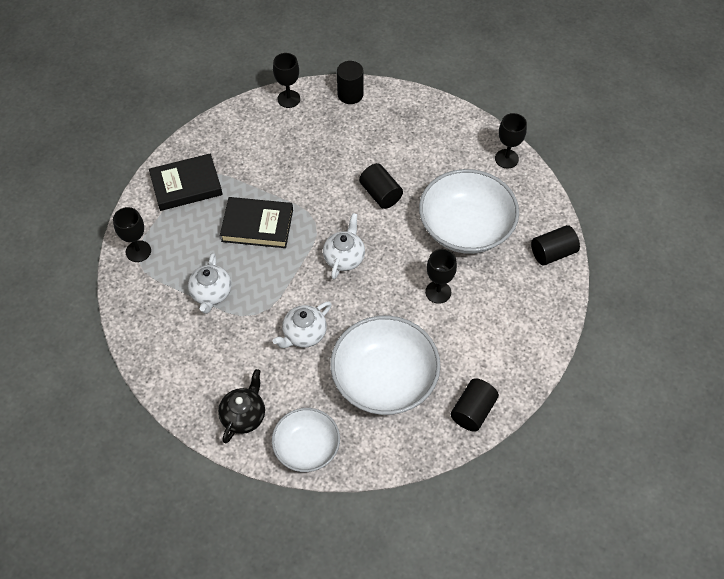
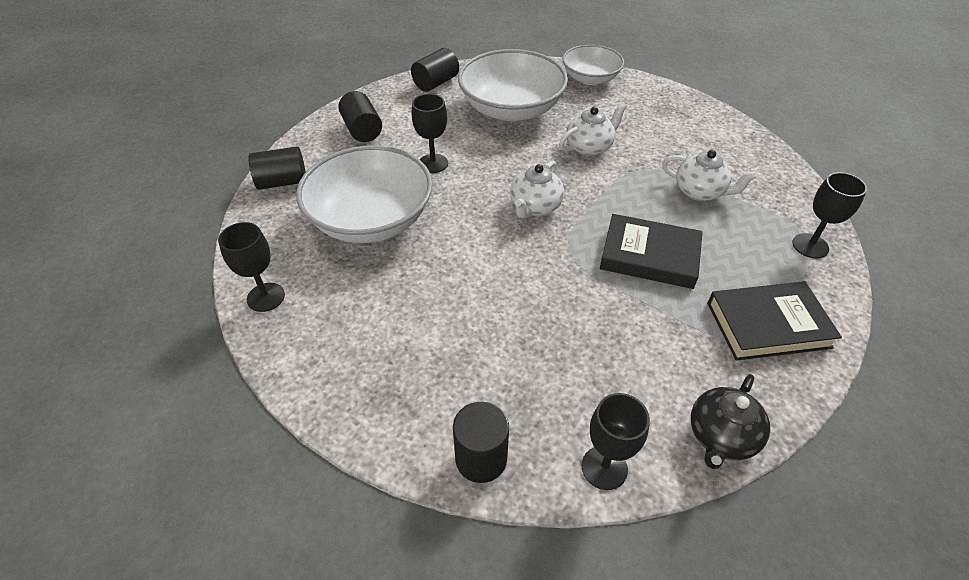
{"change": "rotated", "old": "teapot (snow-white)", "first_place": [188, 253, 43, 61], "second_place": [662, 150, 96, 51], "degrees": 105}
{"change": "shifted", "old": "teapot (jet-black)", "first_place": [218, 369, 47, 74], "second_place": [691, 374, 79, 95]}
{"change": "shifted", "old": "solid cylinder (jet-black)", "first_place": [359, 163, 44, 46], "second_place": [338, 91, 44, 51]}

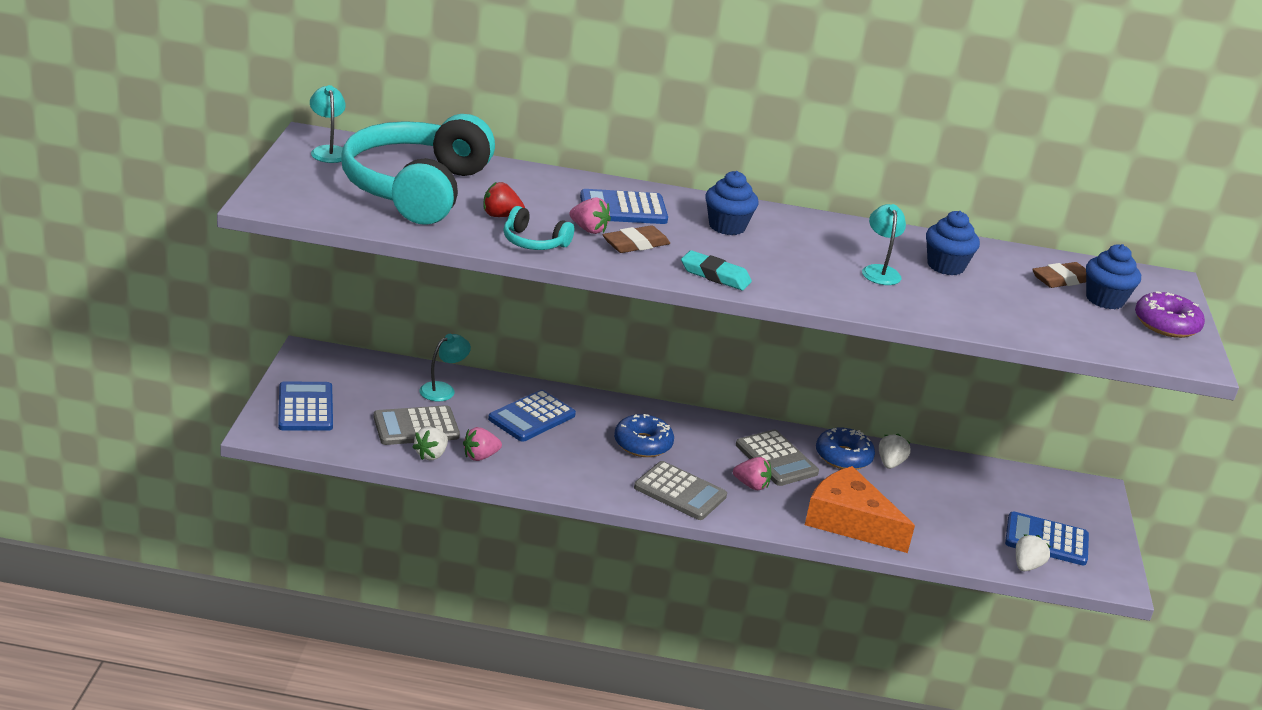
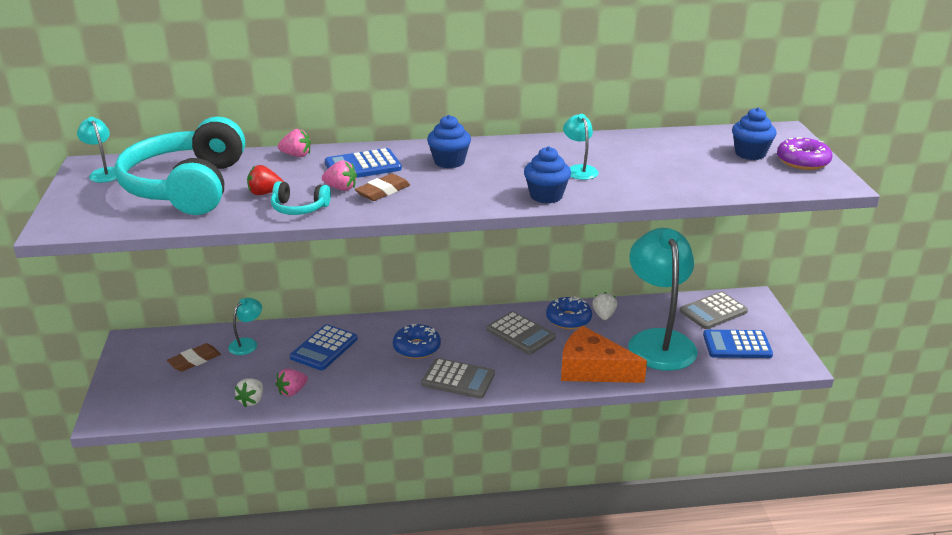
{"change": "gone", "old": "adding machine (blue)", "first_place": [278, 381, 55, 50]}
{"change": "shifted", "old": "adding machine (grey)", "first_place": [373, 405, 87, 40], "second_place": [680, 292, 68, 37]}
{"change": "gone", "old": "gum eraser (teal)", "first_place": [681, 250, 71, 40]}
{"change": "shifted", "old": "toy strawberry (rose-pink)", "first_place": [733, 457, 39, 33], "second_place": [278, 129, 33, 28]}
{"change": "shifted", "old": "cupcake (blue)", "first_place": [926, 211, 54, 64], "second_place": [524, 147, 47, 57]}
{"change": "gone", "old": "toy strawberry (snow-white)", "first_place": [1016, 534, 35, 37]}
{"change": "shifted", "old": "gum eraser (brown)", "first_place": [1032, 262, 54, 26], "second_place": [167, 343, 54, 29]}
{"change": "new", "new": "desk lamp (teal)", "second_place": [628, 228, 70, 143]}

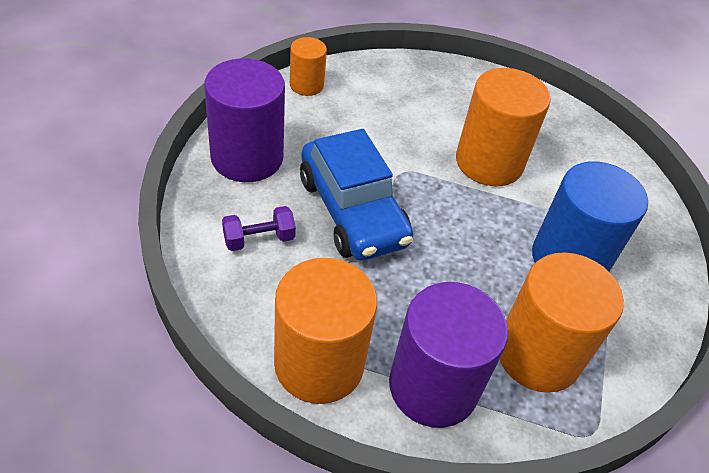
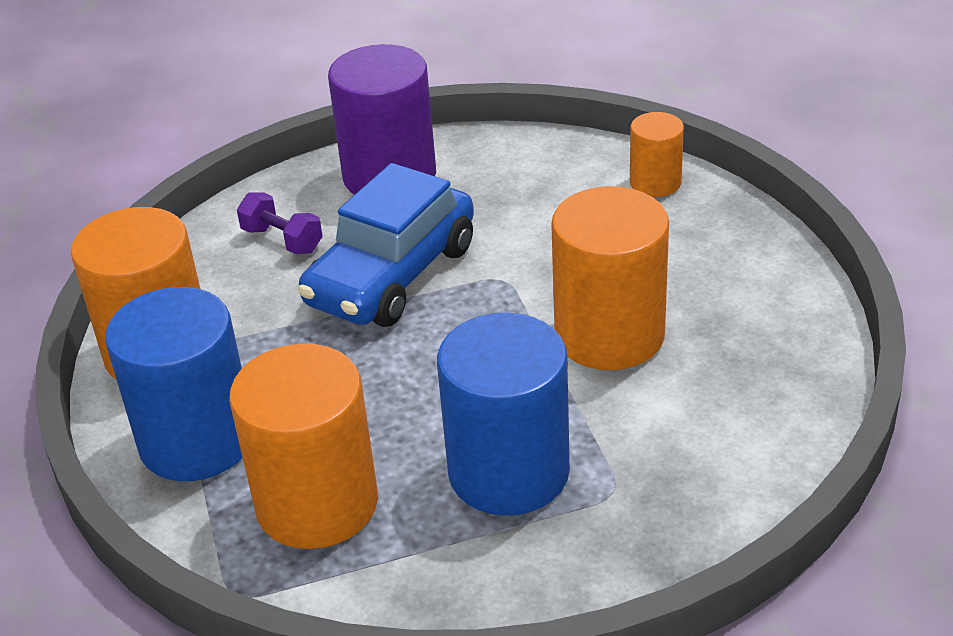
{"change": "shifted", "old": "solid cylinder (bright orange)", "first_place": [290, 37, 37, 59], "second_place": [630, 112, 54, 85]}
{"change": "repainted", "old": "solid cylinder (violet)", "new": "solid cylinder (blue)", "first_place": [389, 282, 119, 146], "second_place": [105, 287, 137, 194]}

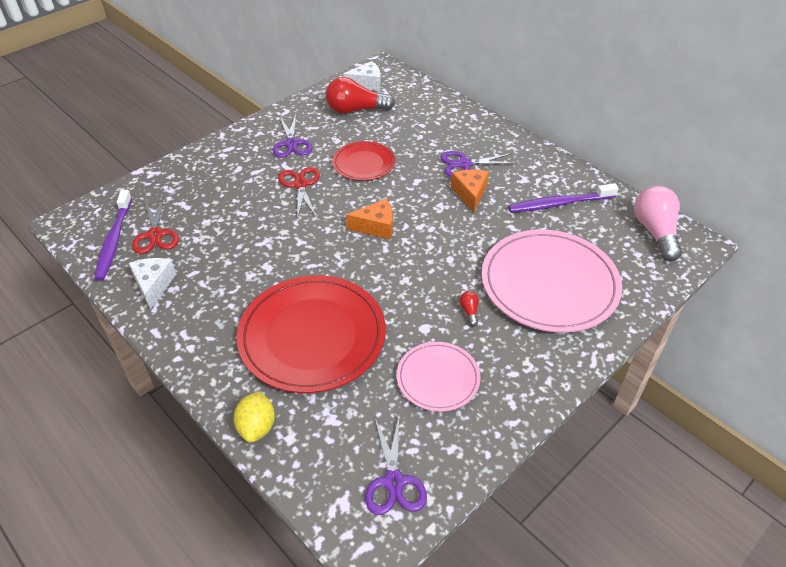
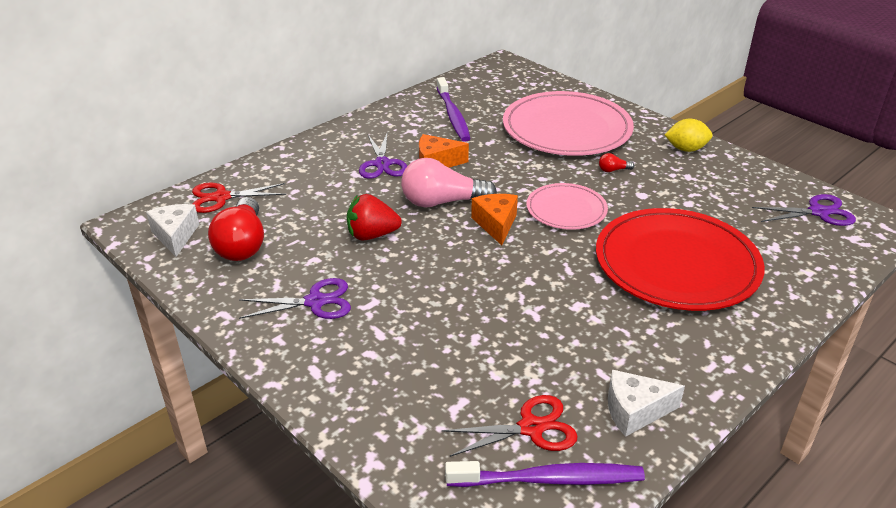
{"change": "shifted", "old": "toy lemon (bright yellow)", "first_place": [233, 391, 42, 52], "second_place": [665, 118, 48, 34]}
{"change": "shifted", "old": "shears (crimson)", "first_place": [278, 167, 42, 52], "second_place": [192, 183, 94, 30]}
{"change": "swapped", "old": "plate (crimson)", "new": "toy strawberry (crimson)", "first_place": [333, 141, 62, 40], "second_place": [347, 194, 55, 46]}
{"change": "shifted", "old": "plate (rose-pink)", "first_place": [397, 342, 84, 70], "second_place": [526, 183, 82, 47]}
{"change": "shifted", "old": "bulb (rose-pink)", "first_place": [634, 186, 48, 75], "second_place": [401, 158, 96, 50]}

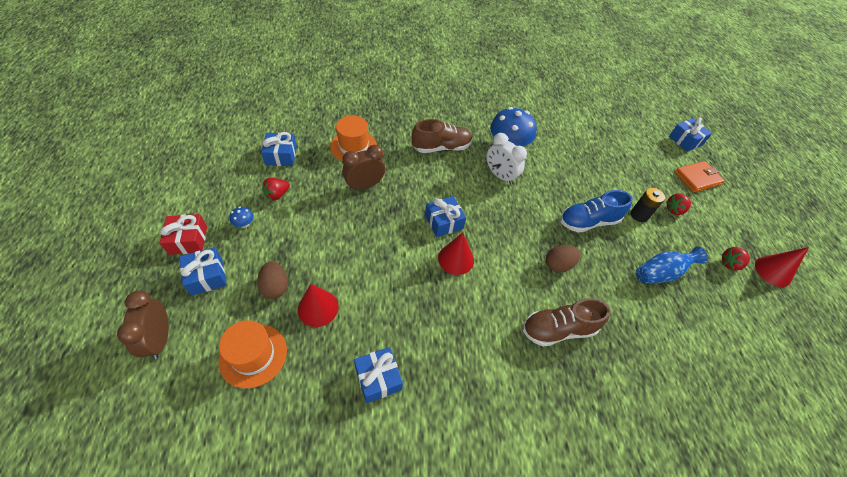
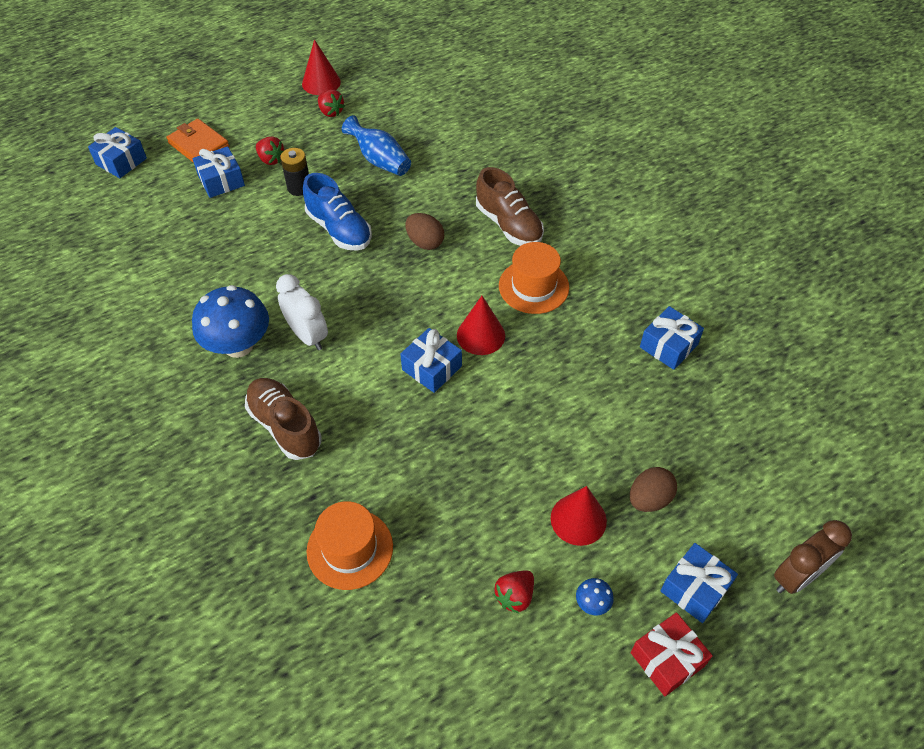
{"change": "shifted", "old": "tall hat (bright orange)", "first_place": [218, 320, 69, 69], "second_place": [499, 242, 70, 72]}
{"change": "shifted", "old": "present (blue)", "first_place": [261, 132, 36, 34], "second_place": [193, 146, 52, 52]}
{"change": "rotated", "old": "toy strawberry (crimson)", "first_place": [262, 178, 28, 23], "second_place": [493, 571, 41, 43], "degrees": 105}
{"change": "shifted", "old": "cone shape (crimson)", "first_place": [298, 284, 41, 43], "second_place": [551, 486, 56, 60]}
{"change": "gone", "old": "clock (brown)", "first_place": [342, 145, 43, 46]}
{"change": "rotated", "old": "clock (snow-white)", "first_place": [487, 133, 40, 52], "second_place": [276, 274, 52, 76], "degrees": -60}

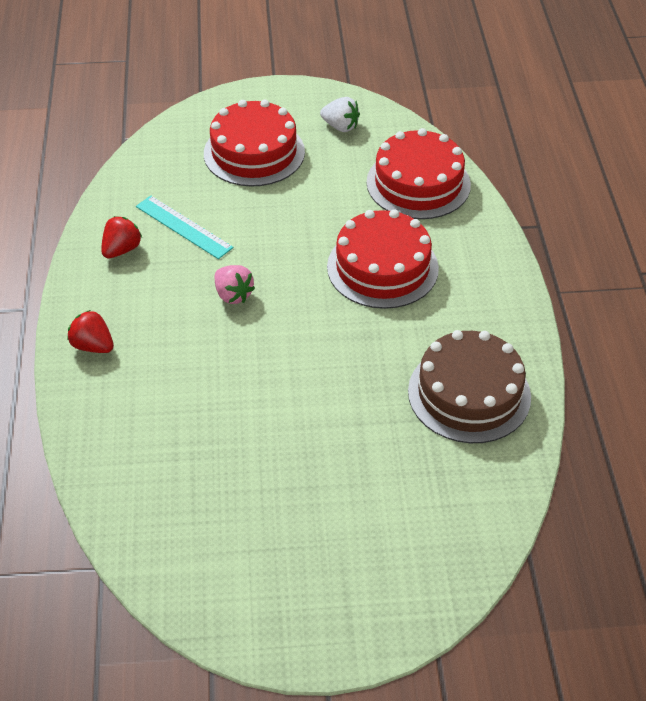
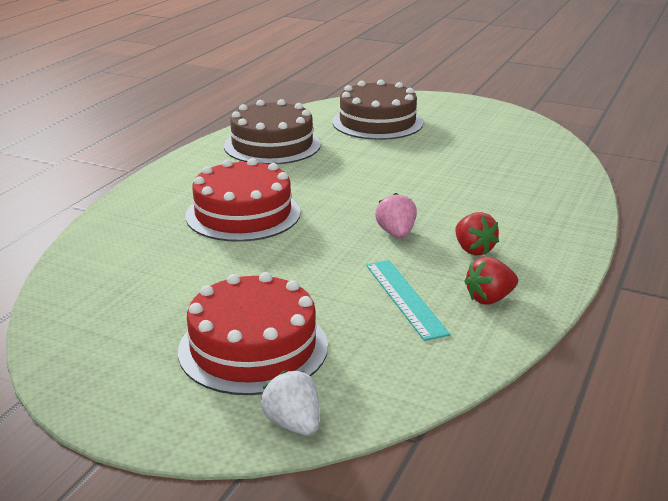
{"change": "shifted", "old": "toy strawberry (crimson)", "first_place": [67, 310, 47, 43], "second_place": [455, 212, 44, 44]}
{"change": "shifted", "old": "toy strawberry (snow-white)", "first_place": [320, 97, 40, 35], "second_place": [261, 370, 58, 66]}
{"change": "gone", "old": "cake (crimson)", "first_place": [367, 128, 104, 91]}
{"change": "new", "new": "cake (brown)", "second_place": [332, 79, 91, 61]}

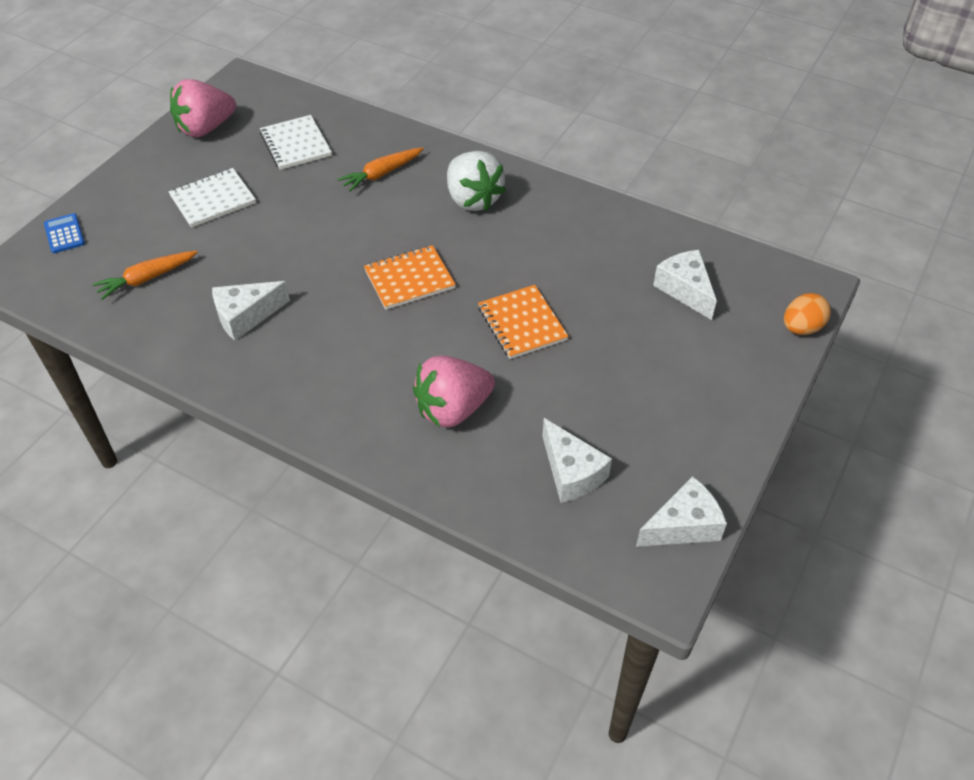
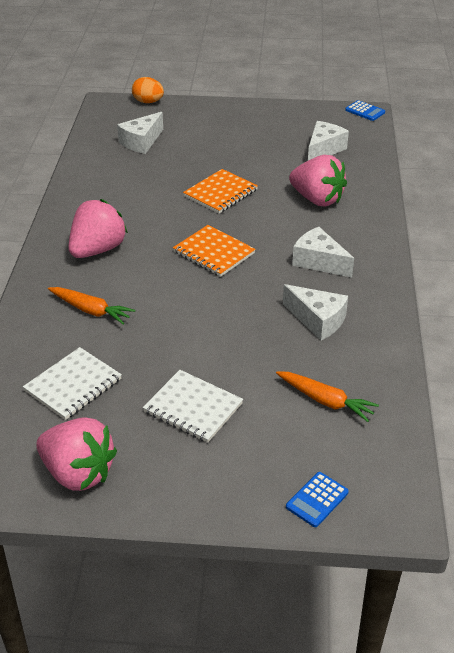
{"change": "repainted", "old": "toy strawberry (snow-white)", "new": "toy strawberry (rose-pink)", "first_place": [447, 151, 59, 60], "second_place": [68, 199, 60, 59]}
{"change": "shifted", "old": "cheese wedge (snow-white)", "first_place": [636, 476, 91, 71], "second_place": [292, 227, 62, 51]}
{"change": "new", "new": "adding machine (blue)", "second_place": [345, 100, 40, 21]}

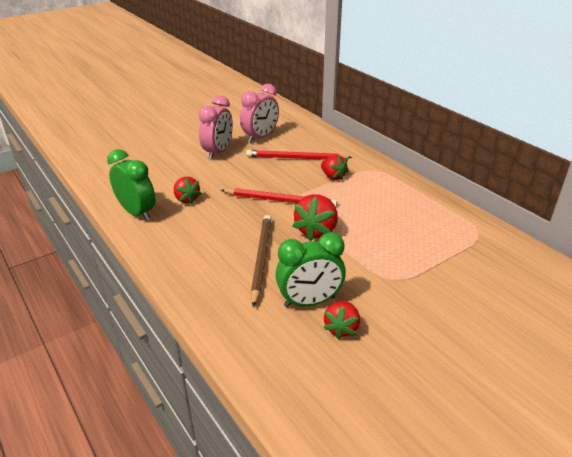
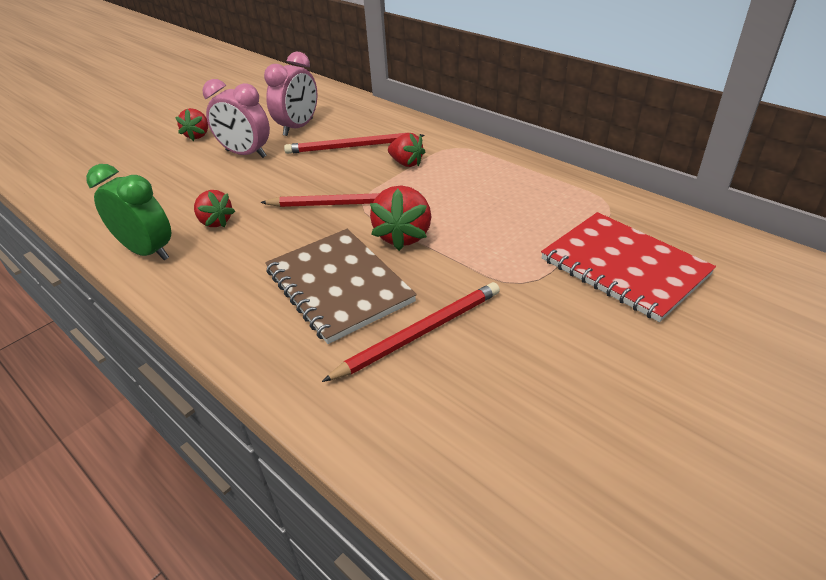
{"change": "rotated", "old": "clock (rose-pink)", "first_place": [199, 96, 34, 64], "second_place": [203, 79, 67, 79], "degrees": 105}
{"change": "swapped", "old": "pencil (brown)", "new": "notepad (brown)", "first_place": [251, 215, 20, 92], "second_place": [265, 229, 152, 115]}
{"change": "swapped", "old": "clock (green)", "new": "pencil (crimson)", "first_place": [275, 232, 71, 76], "second_place": [322, 282, 178, 100]}
{"change": "shifted", "old": "toy strawberry (crimson)", "first_place": [323, 301, 37, 38], "second_place": [175, 108, 33, 33]}
{"change": "new", "new": "notepad (crimson)", "second_place": [541, 212, 175, 110]}

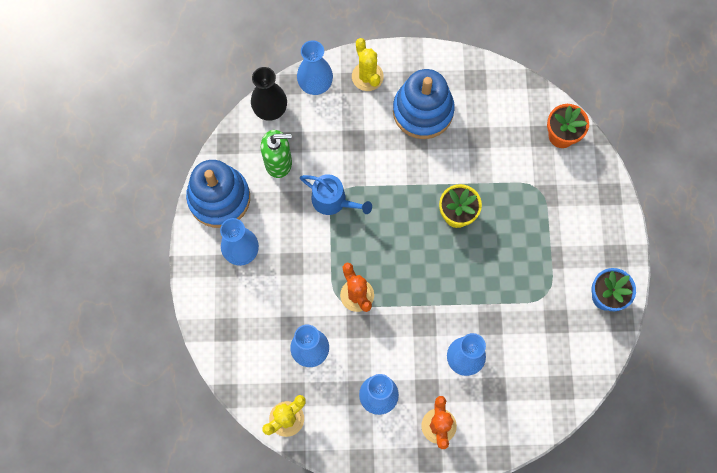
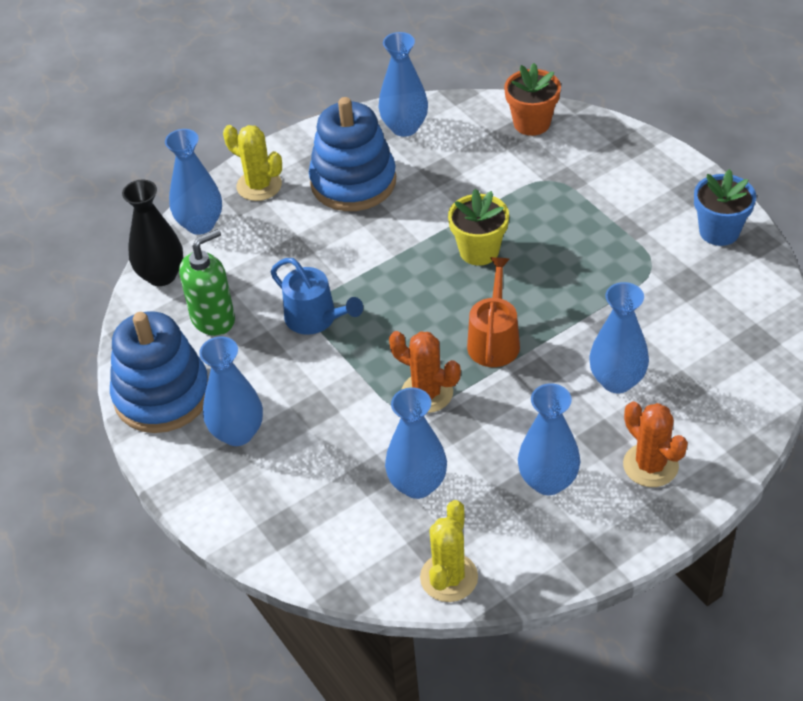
{"change": "rotated", "old": "watering pot (blue)", "first_place": [300, 174, 72, 41], "second_place": [271, 258, 92, 77], "degrees": 45}
{"change": "new", "new": "tall vase (blue)", "second_place": [378, 32, 50, 105]}
{"change": "new", "new": "watering pot (bright orange)", "second_place": [467, 257, 53, 110]}

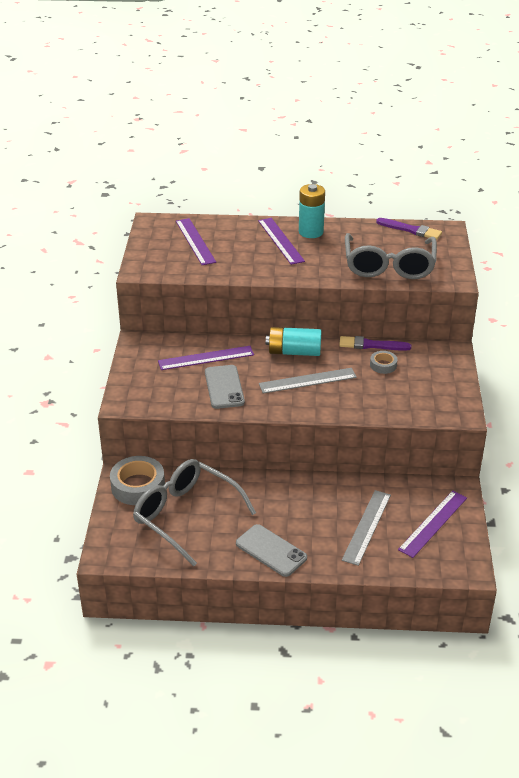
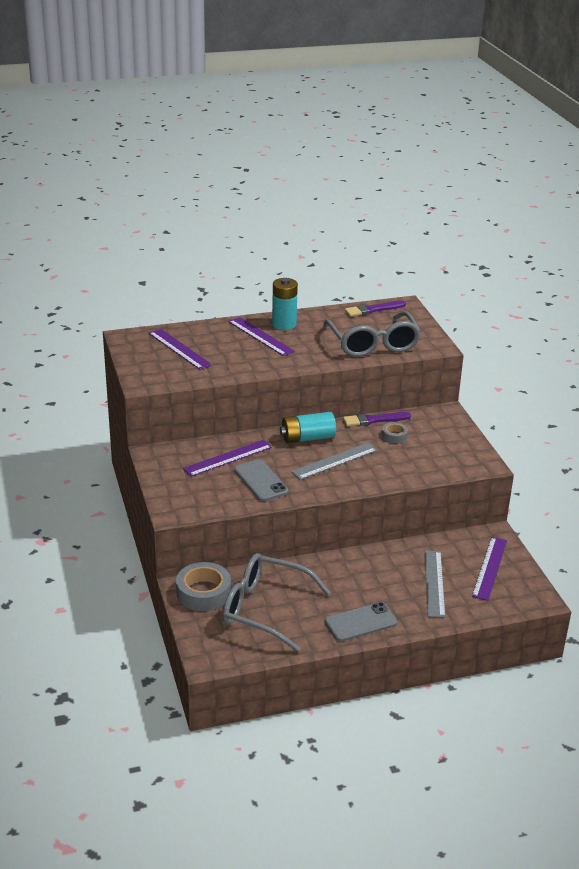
{"change": "rotated", "old": "smartphone (grey)", "first_place": [236, 524, 71, 53], "second_place": [325, 602, 72, 40], "degrees": -45}
{"change": "rotated", "old": "paintbrush (violet)", "first_place": [376, 218, 66, 22], "second_place": [345, 301, 61, 16], "degrees": 150}

